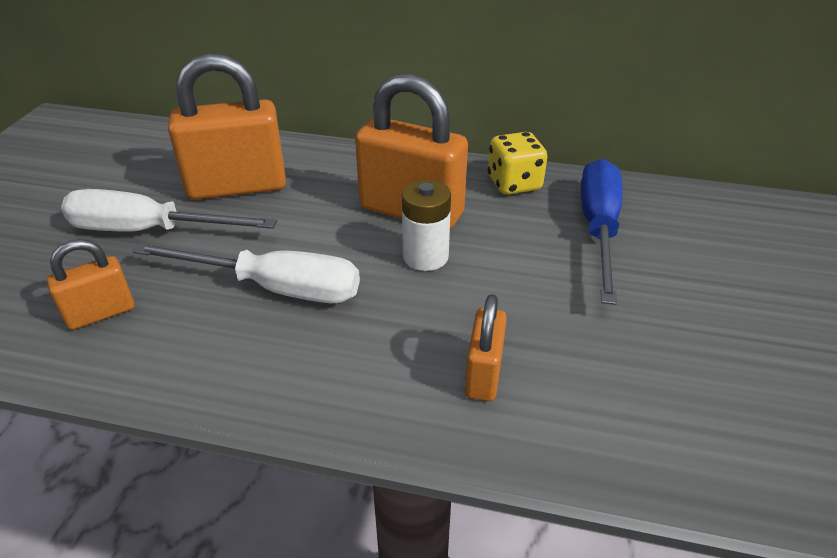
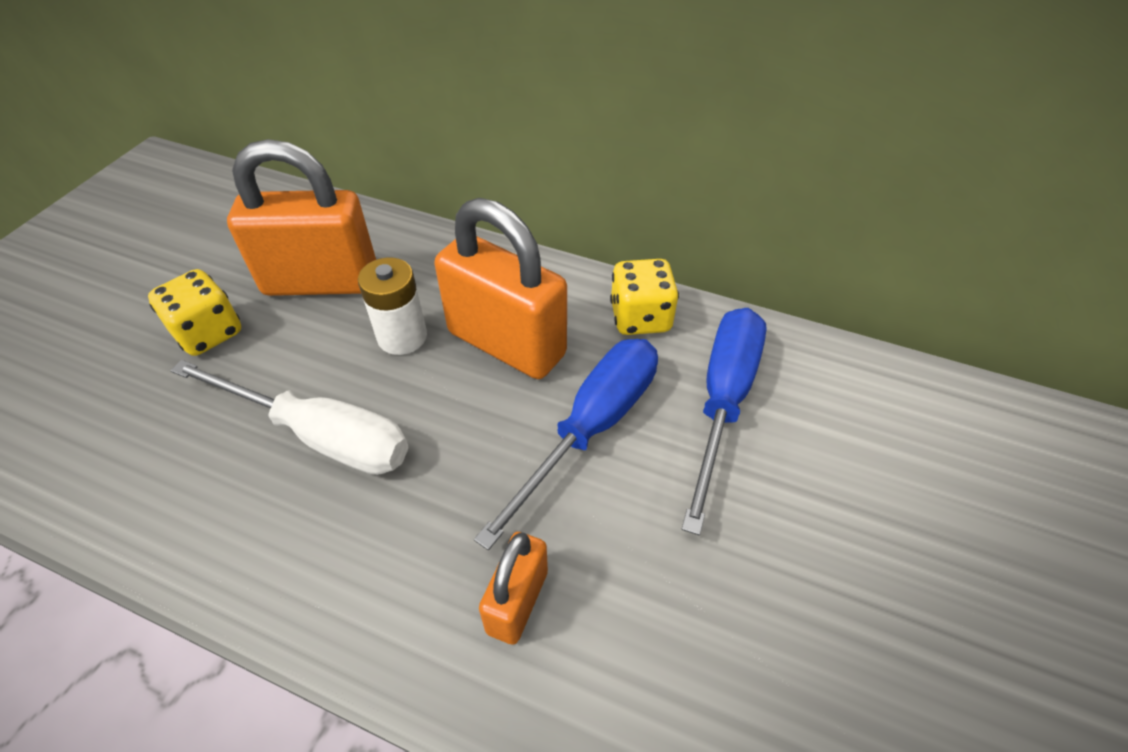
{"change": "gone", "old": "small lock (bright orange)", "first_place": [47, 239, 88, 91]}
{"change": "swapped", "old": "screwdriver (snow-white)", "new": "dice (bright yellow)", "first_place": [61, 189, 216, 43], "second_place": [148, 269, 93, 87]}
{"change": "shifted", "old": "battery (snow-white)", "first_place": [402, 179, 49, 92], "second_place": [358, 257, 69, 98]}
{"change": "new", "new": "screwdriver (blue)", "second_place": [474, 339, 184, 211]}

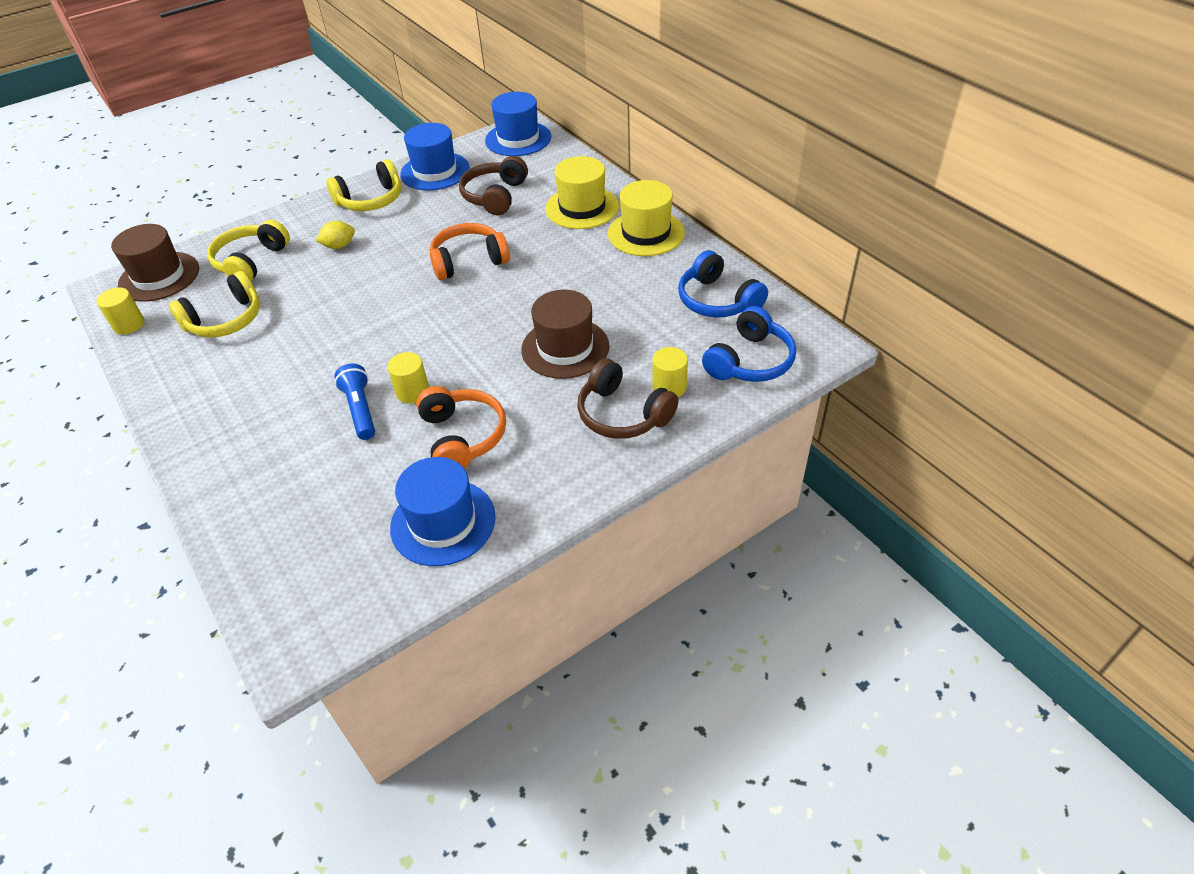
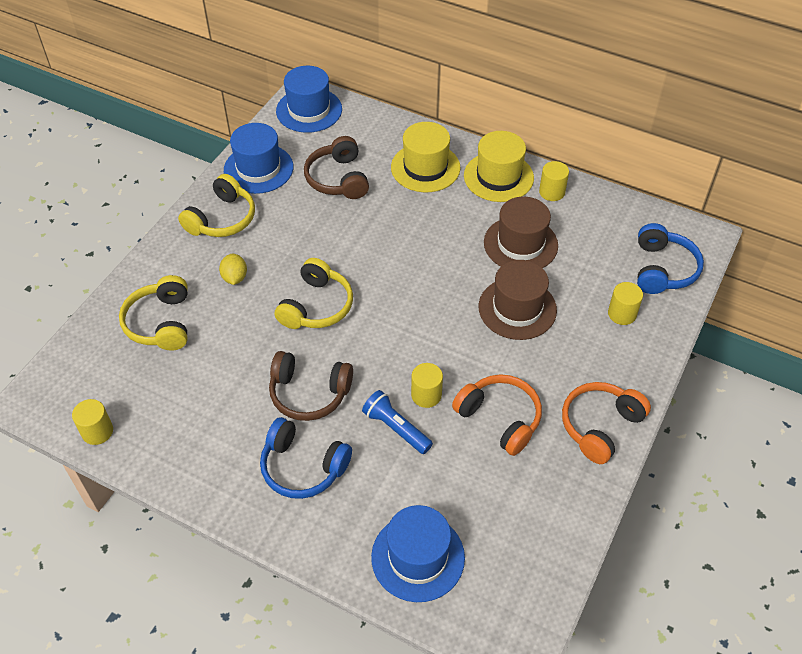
{"change": "shifted", "old": "tall hat (brown)", "first_place": [111, 224, 88, 78], "second_place": [484, 197, 74, 71]}
{"change": "shifted", "old": "headphones (bright yellow)", "first_place": [169, 271, 91, 67], "second_place": [275, 258, 78, 71]}
{"change": "rotated", "old": "toy lemon (bright yellow)", "first_place": [316, 221, 39, 28], "second_place": [219, 254, 28, 31], "degrees": -45}
{"change": "shifted", "old": "tall hat (blue)", "first_place": [390, 457, 106, 109], "second_place": [371, 505, 94, 97]}
{"change": "shifted", "old": "headphones (bright orange)", "first_place": [430, 223, 80, 57], "second_place": [562, 382, 89, 82]}
{"change": "shifted", "old": "headphones (brown)", "first_place": [577, 359, 102, 80], "second_place": [269, 351, 84, 70]}
{"change": "shifted", "old": "headphones (blue)", "first_place": [678, 250, 90, 67], "second_place": [260, 417, 92, 82]}
{"change": "new", "new": "solid cylinder (bright yellow)", "second_place": [539, 161, 30, 40]}

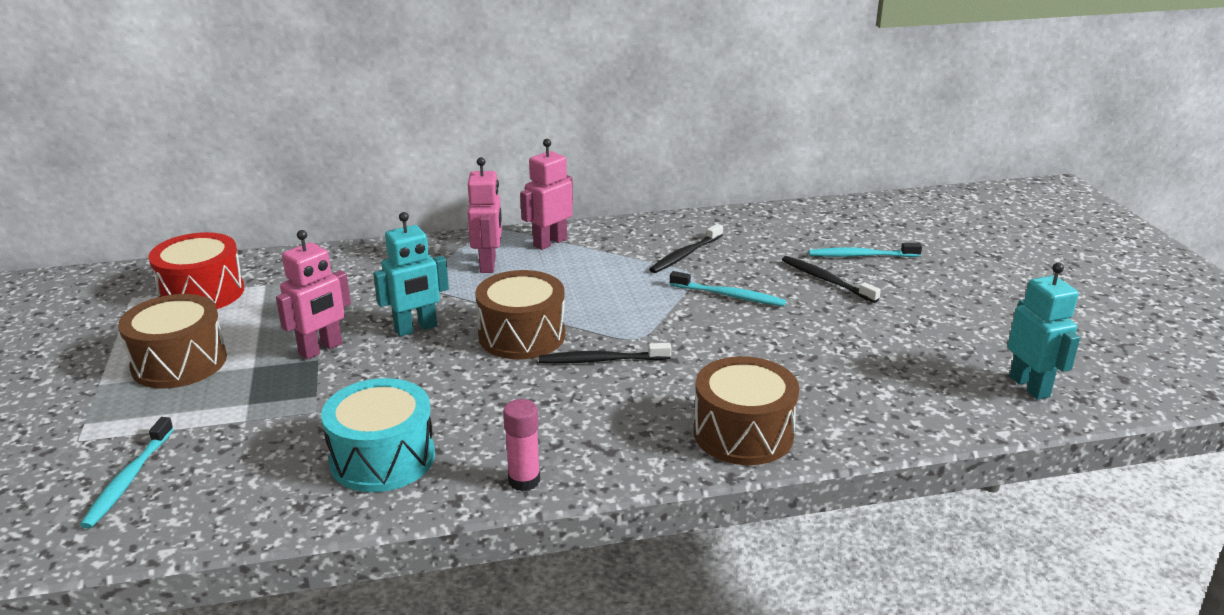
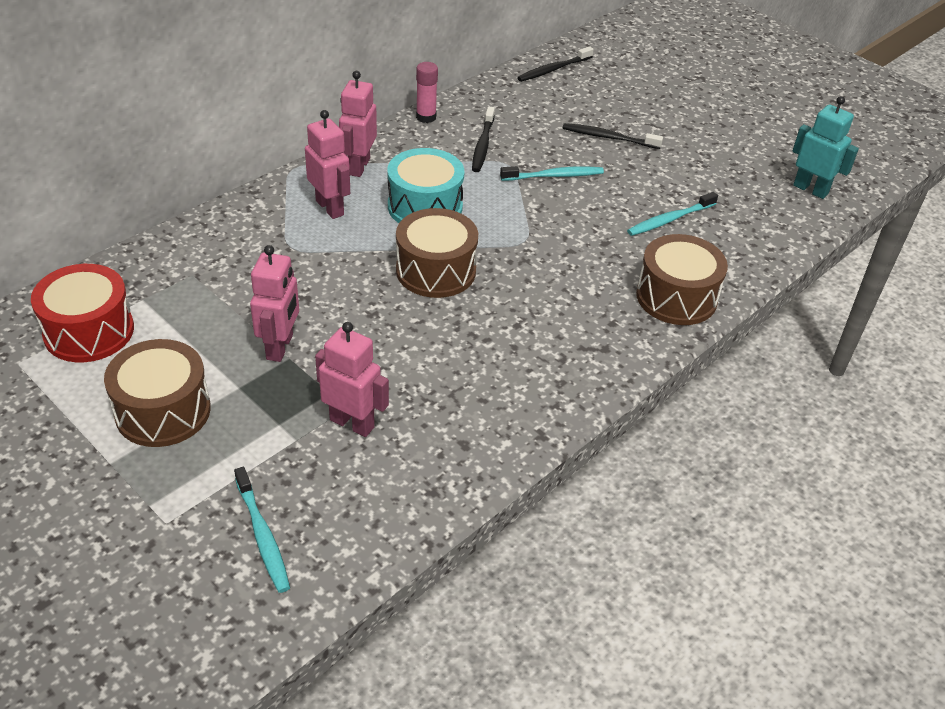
{"change": "shifted", "old": "snare drum (teal)", "first_place": [321, 378, 114, 114], "second_place": [387, 148, 77, 75]}
{"change": "gone", "old": "robot (teal)", "first_place": [373, 212, 76, 125]}
{"change": "shifted", "old": "glue (rose-pink)", "first_place": [503, 399, 37, 92], "second_place": [416, 62, 22, 61]}
{"change": "shifted", "old": "dental brush (jet-black)", "first_place": [539, 343, 132, 21], "second_place": [517, 46, 77, 36]}
{"change": "shifted", "old": "dental brush (teal)", "first_place": [809, 243, 113, 14], "second_place": [627, 192, 91, 44]}
{"change": "new", "new": "robot (rose-pink)", "second_place": [315, 322, 74, 115]}

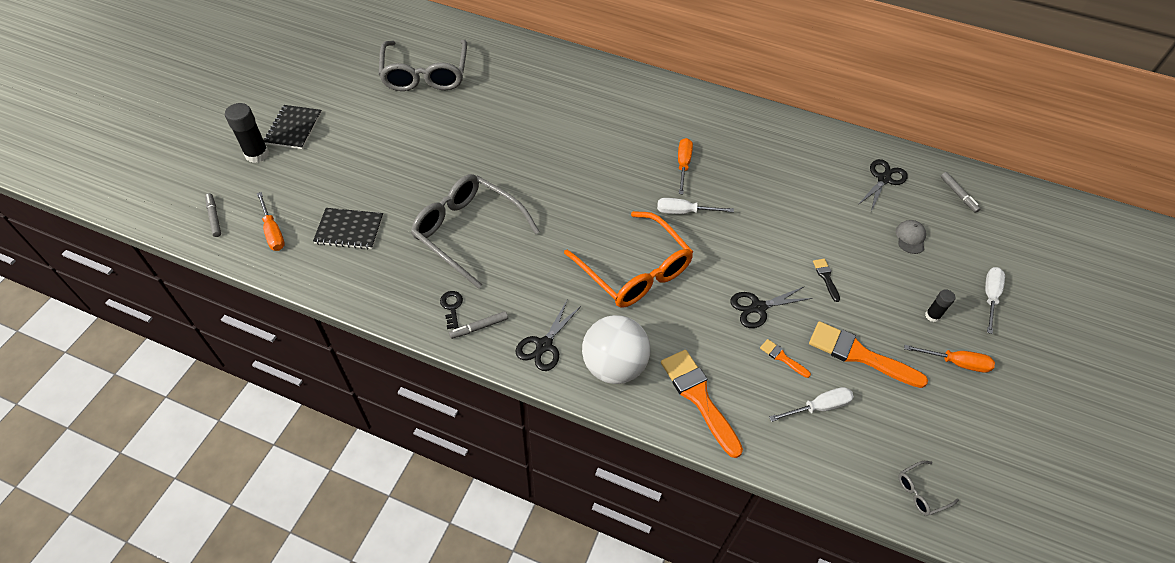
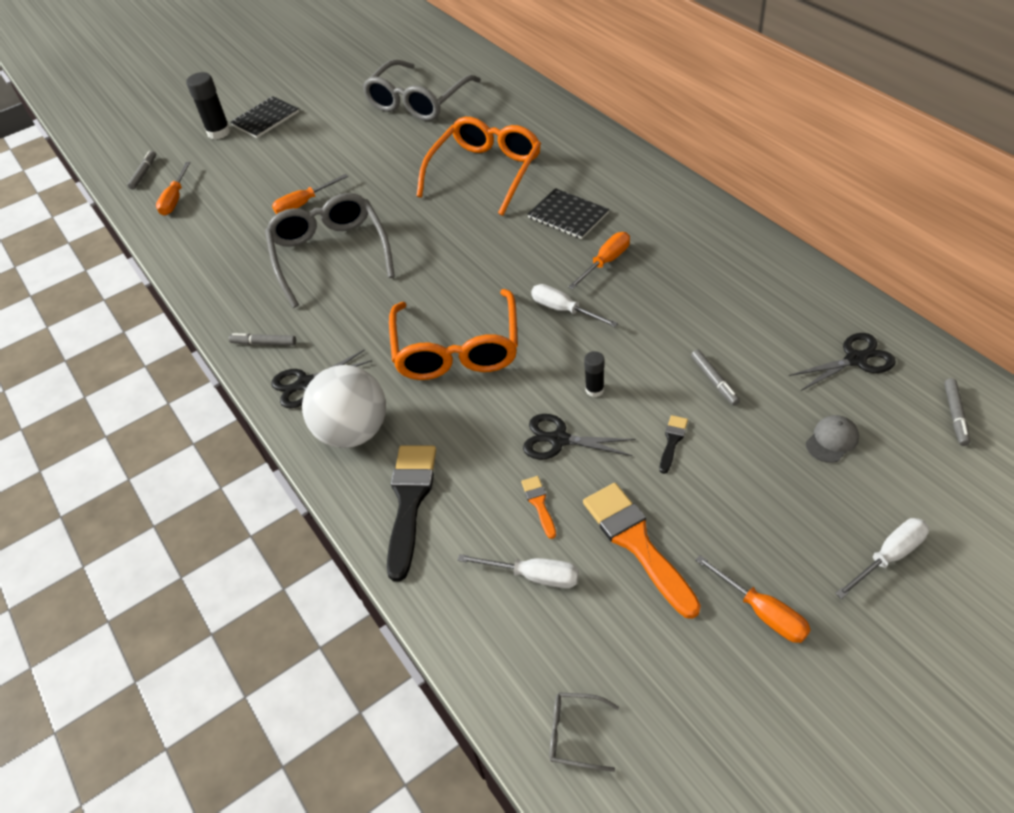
{"change": "shifted", "old": "notepad (jet-black)", "first_place": [313, 208, 70, 41], "second_place": [527, 188, 82, 51]}
{"change": "gone", "old": "door key (jet-black)", "first_place": [440, 291, 23, 38]}
{"change": "repainted", "old": "paintbrush (bright orange)", "new": "paintbrush (jet-black)", "first_place": [661, 350, 82, 108], "second_place": [387, 445, 49, 137]}
{"change": "shifted", "old": "glue (jet-black)", "first_place": [925, 289, 30, 33], "second_place": [584, 351, 20, 46]}
{"change": "new", "new": "screwdriver (bright orange)", "second_place": [272, 174, 76, 40]}
{"change": "new", "new": "spectacles (bright orange)", "second_place": [417, 117, 124, 99]}
{"change": "new", "new": "marker (grey)", "second_place": [691, 350, 49, 56]}

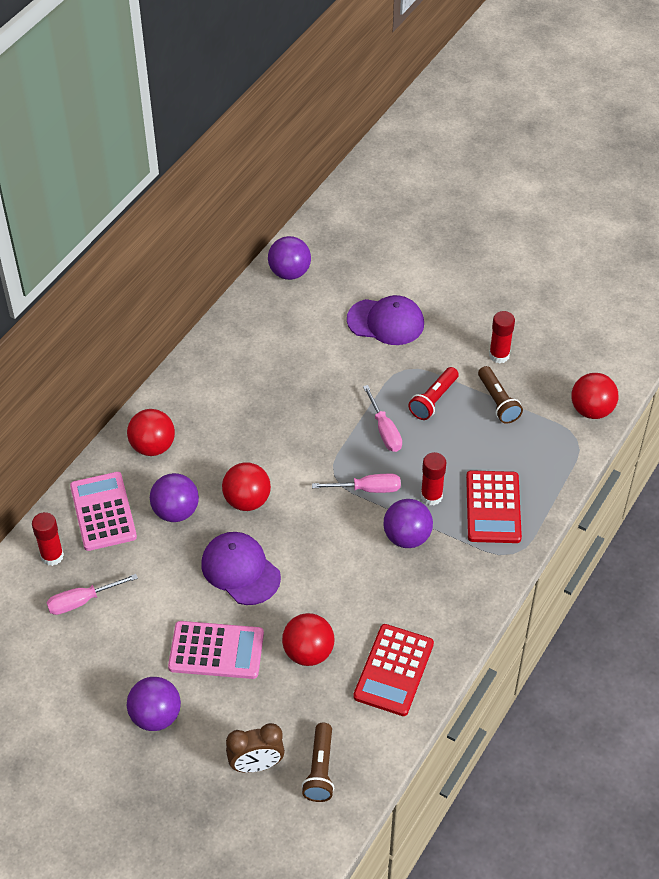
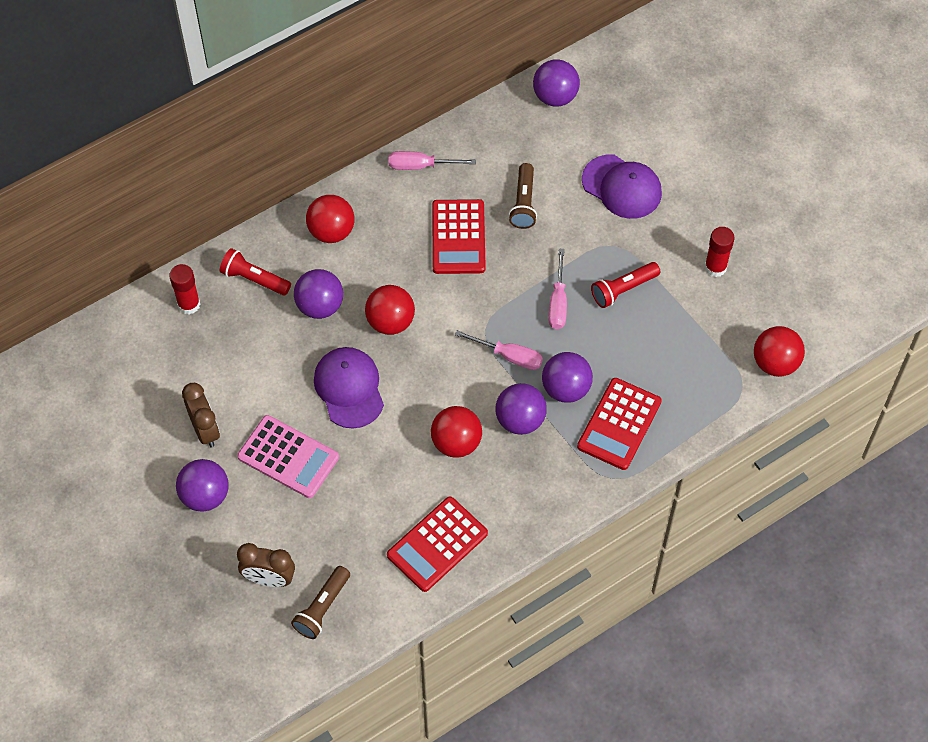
{"change": "shifted", "old": "screwdriver (rose-pink)", "first_place": [46, 574, 92, 41], "second_place": [389, 151, 87, 19]}
{"change": "swapped", "old": "adding machine (rose-pink)", "new": "flashlight (crimson)", "first_place": [70, 472, 67, 79], "second_place": [220, 248, 71, 48]}
{"change": "shifted", "old": "play ball (crimson)", "first_place": [282, 613, 52, 53], "second_place": [431, 406, 51, 51]}
{"change": "swapped", "old": "glue (crimson)", "new": "play ball (violet)", "first_place": [421, 452, 25, 53], "second_place": [542, 352, 51, 51]}
{"change": "shifted", "old": "flashlight (brown)", "first_place": [478, 366, 45, 58], "second_place": [509, 163, 28, 66]}
{"change": "new", "new": "clock (brown)", "second_place": [182, 383, 38, 64]}
{"change": "new", "new": "adding machine (crimson)", "second_place": [432, 199, 54, 75]}

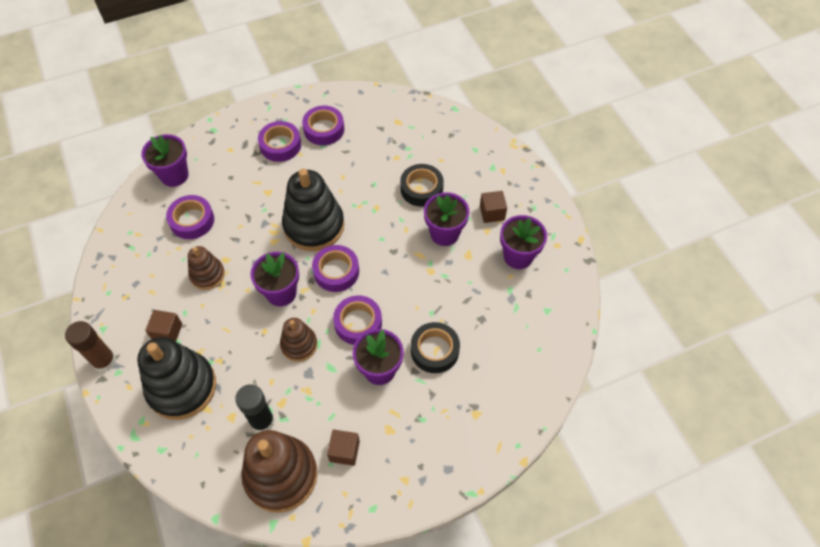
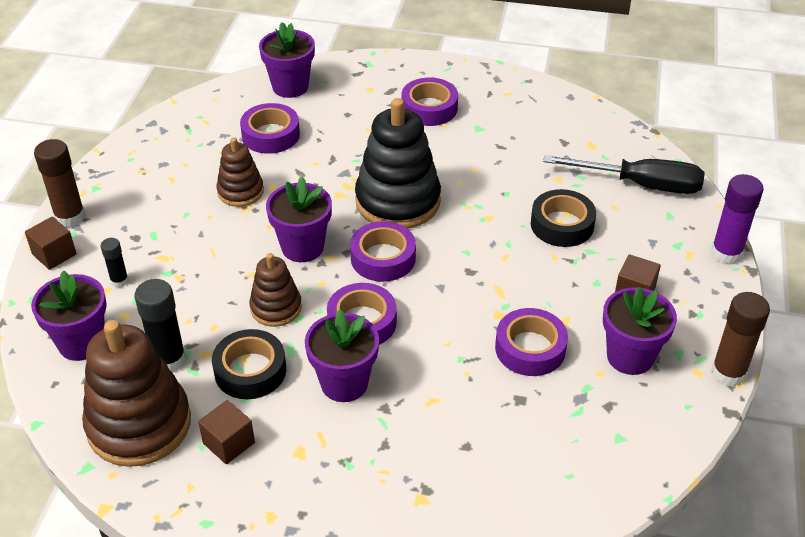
{"change": "swapped", "old": "stacking rings (jet-black)", "new": "glue (jet-black)", "first_place": [137, 337, 79, 83], "second_place": [101, 238, 28, 50]}
{"change": "shifted", "old": "block (brown)", "first_place": [145, 310, 37, 32], "second_place": [25, 216, 51, 54]}
{"change": "shifted", "old": "tape (violet)", "first_place": [302, 106, 42, 39], "second_place": [495, 308, 73, 68]}
{"change": "shifted", "old": "tape (jet-black)", "first_place": [411, 322, 49, 51], "second_place": [212, 329, 74, 70]}
{"change": "shifted", "old": "plant pot (violet)", "first_place": [424, 192, 46, 54], "second_place": [31, 270, 76, 91]}
{"change": "new", "new": "screwdriver (jet-black)", "second_place": [543, 155, 162, 39]}
{"change": "new", "new": "glue (violet)", "second_place": [711, 174, 53, 91]}
{"change": "new", "new": "glue (brown)", "second_place": [711, 292, 59, 95]}

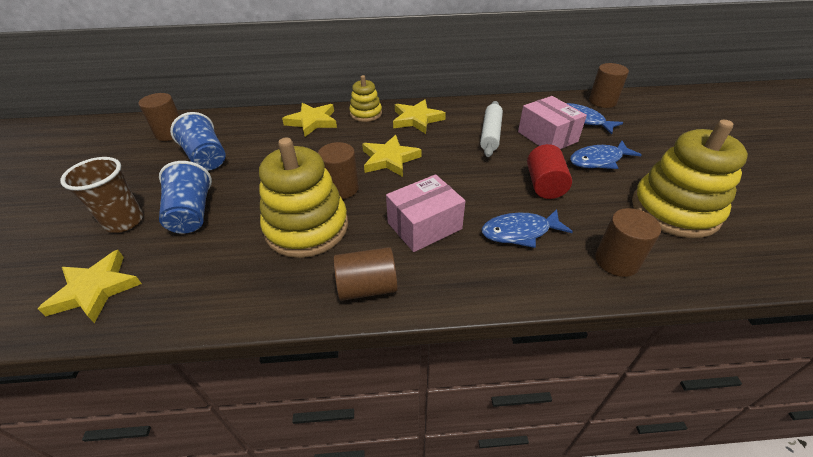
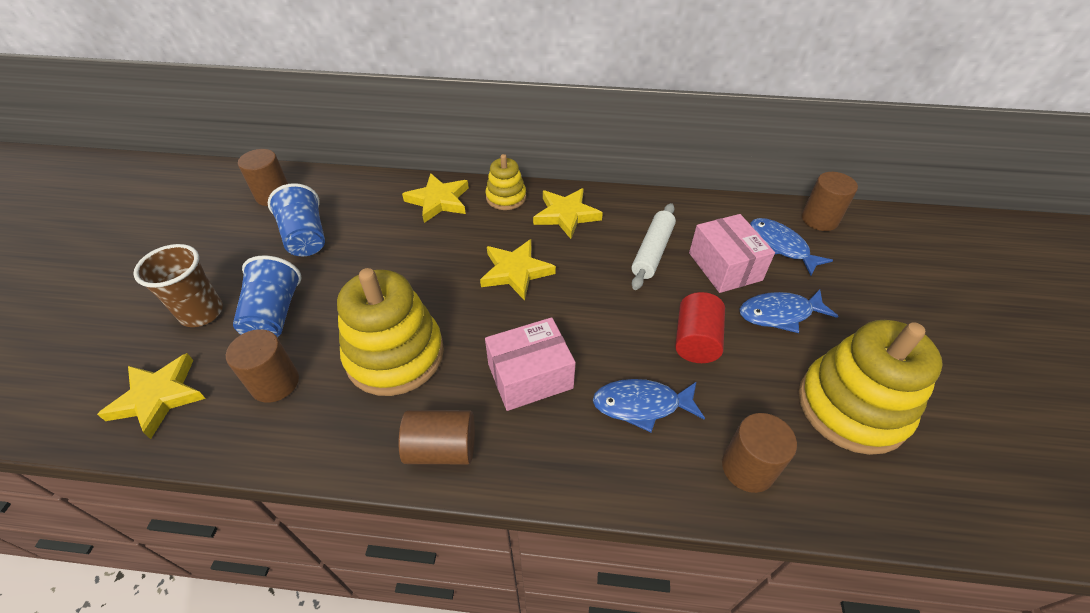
{"change": "shifted", "old": "solid cylinder (brown)", "first_place": [318, 142, 41, 57], "second_place": [226, 329, 73, 74]}

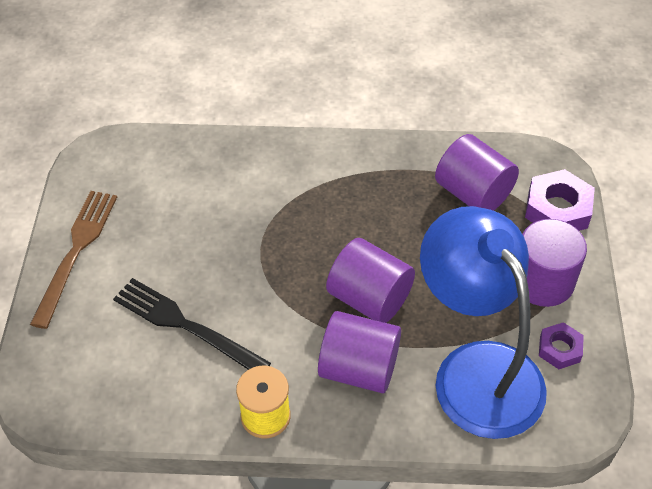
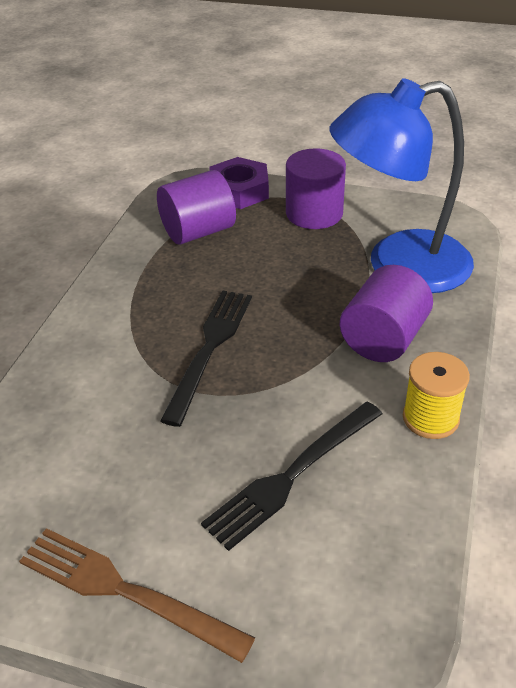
{"change": "gone", "old": "solid cylinder (violet)", "first_place": [326, 238, 89, 85]}
{"change": "gone", "old": "nut (violet)", "first_place": [539, 322, 45, 47]}
{"change": "new", "new": "fork (jet-black)", "second_place": [160, 290, 92, 137]}

